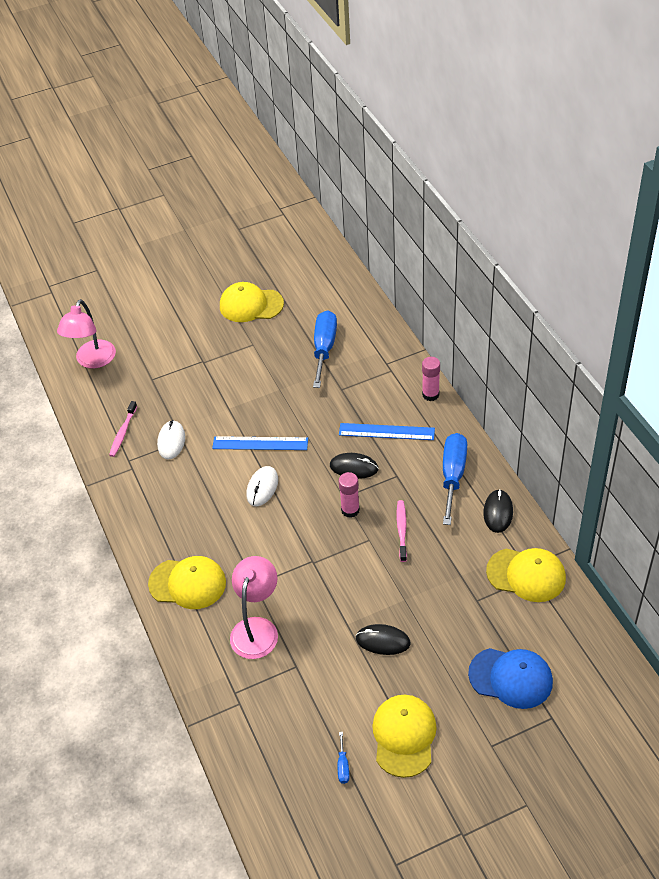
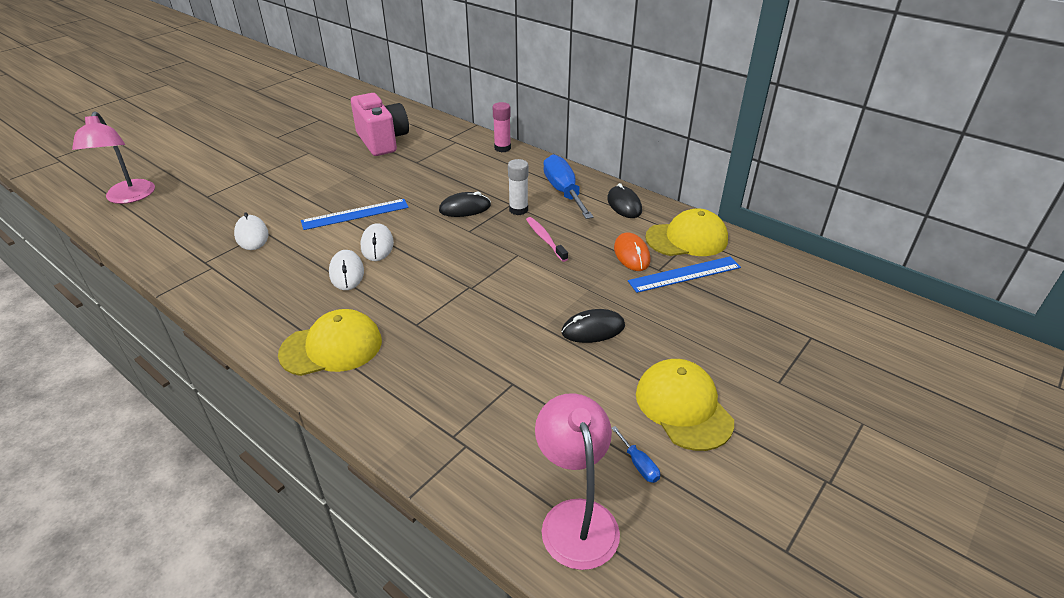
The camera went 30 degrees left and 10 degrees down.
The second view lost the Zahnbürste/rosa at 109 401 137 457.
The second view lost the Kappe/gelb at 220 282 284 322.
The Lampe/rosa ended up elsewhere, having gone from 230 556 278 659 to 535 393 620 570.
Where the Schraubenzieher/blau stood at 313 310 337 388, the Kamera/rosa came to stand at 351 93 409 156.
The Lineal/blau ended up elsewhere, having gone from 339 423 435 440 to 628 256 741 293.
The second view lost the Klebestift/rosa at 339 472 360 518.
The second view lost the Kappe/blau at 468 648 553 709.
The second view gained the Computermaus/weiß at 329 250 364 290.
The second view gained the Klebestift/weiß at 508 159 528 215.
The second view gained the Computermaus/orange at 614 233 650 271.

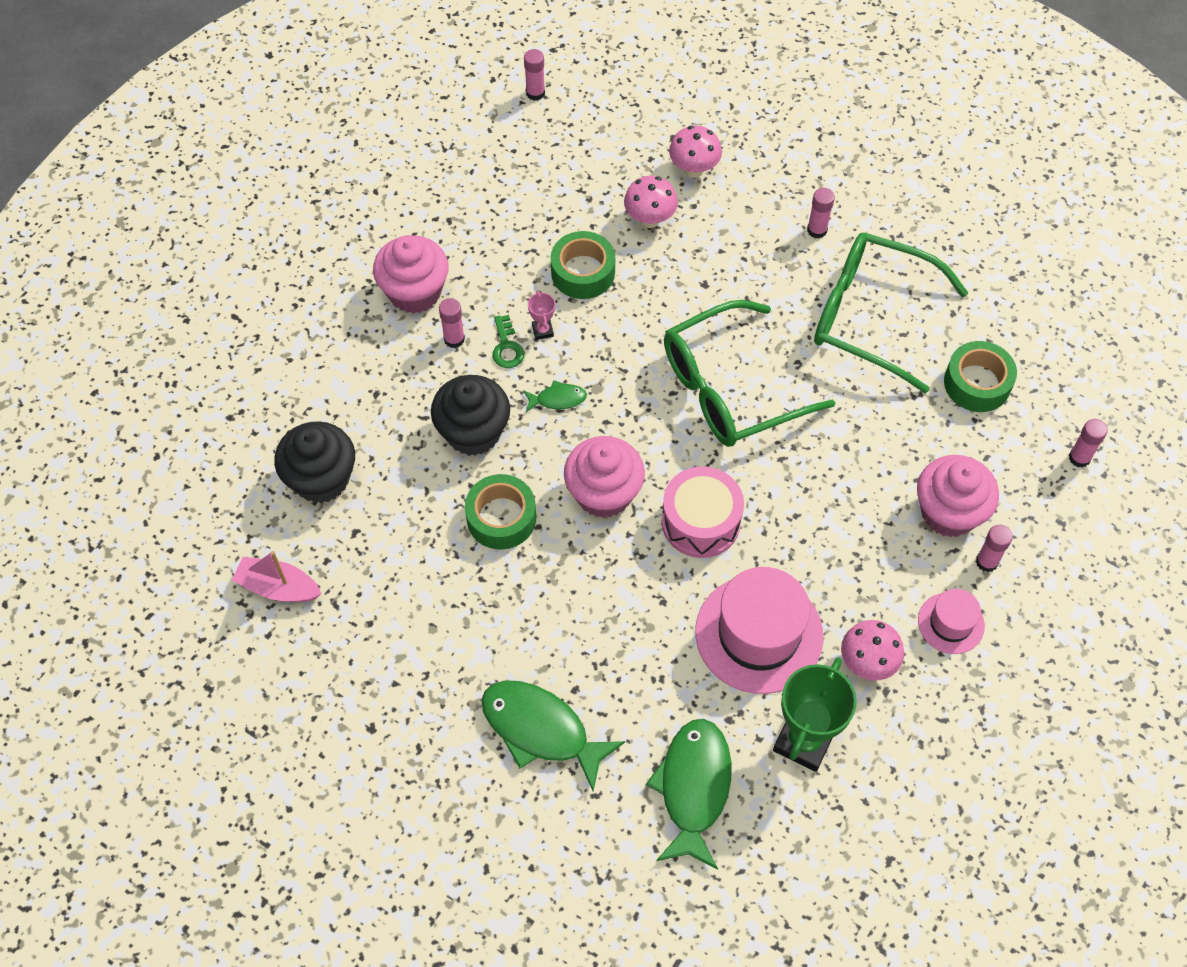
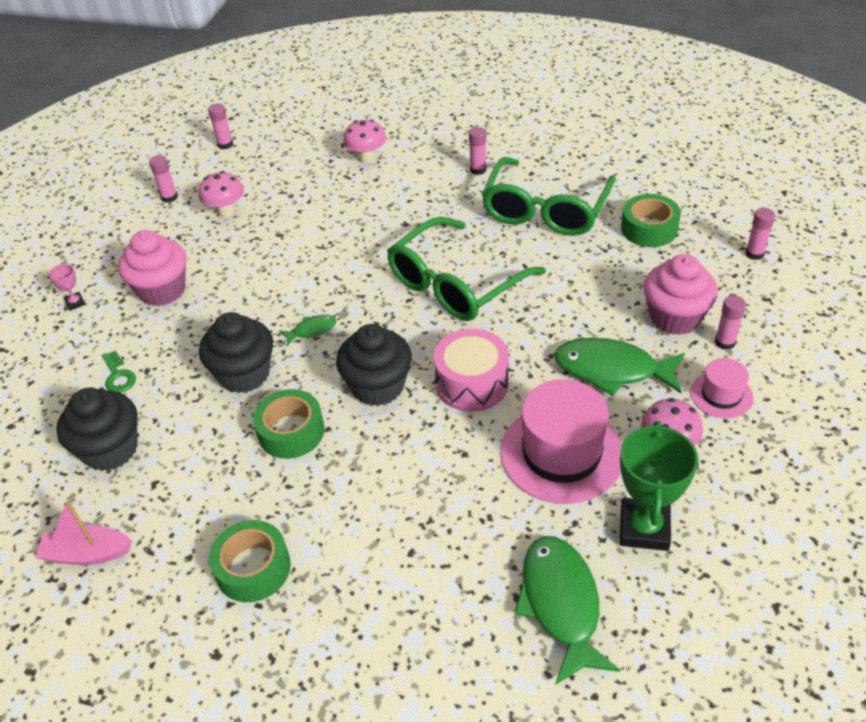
The camera went 15 degrees left and 15 degrees down.
The Klebestift/rosa ended up elsewhere, having gone from 439 298 465 348 to 149 155 178 203.
The Fisch/grün ended up elsewhere, having gone from 481 680 625 791 to 554 338 685 396.
The Schlüssel/grün ended up elsewhere, having gone from 492 315 525 368 to 102 350 136 393.
The Pokal/rosa ended up elsewhere, having gone from 528 290 555 340 to 49 264 86 311.
The Klebeband/grün ended up elsewhere, having gone from 551 231 615 299 to 209 520 291 602.
What was the Muffin/rosa at 564 436 645 518 turned into the Muffin/schwarz at 336 324 412 406.
The Pilz/rosa ended up elsewhere, having gone from 624 176 678 228 to 199 171 244 218.
The Brille/grün at 814 233 969 393 ended up facing another way, 75 degrees counterclockwise from before.

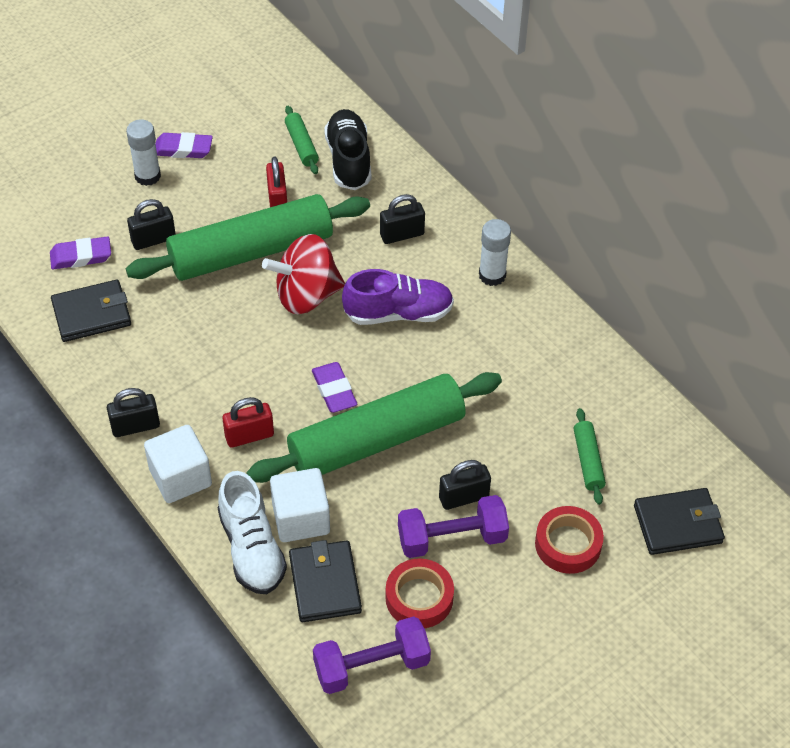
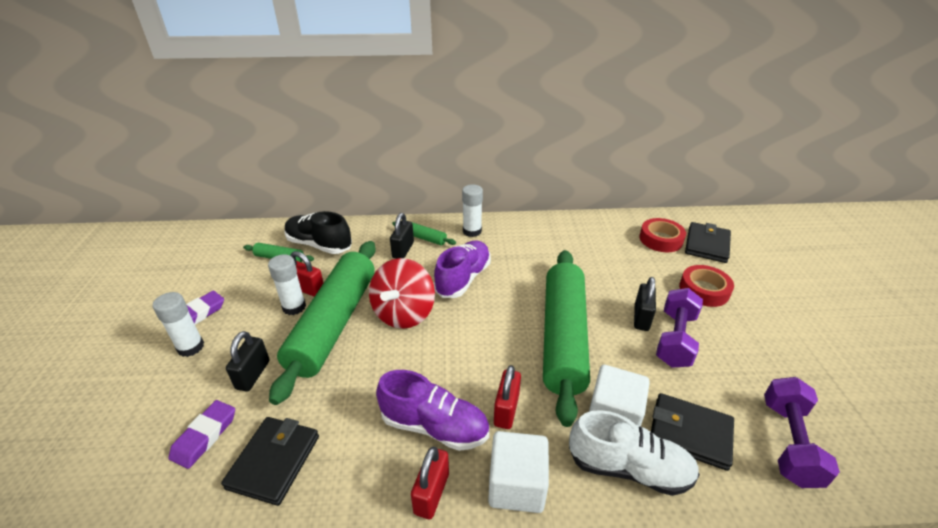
The camera went 55 degrees left and 15 degrees down.
What was the Vorhängeschloss/schwarz at 107 388 160 437 turned into the Vorhängeschloss/rot at 411 447 449 519.
The second view lost the Radiergummi/lila at 312 362 357 413.
The Klebeband/rot ended up elsewhere, having gone from 385 558 454 628 to 639 218 686 252.
The Nudelholz/grün ended up elsewhere, having gone from 574 408 606 505 to 392 222 456 245.
The second view gained the Klebestift/weiß at 268 254 306 315.
The second view gained the Schuh/lila at 376 370 489 451.

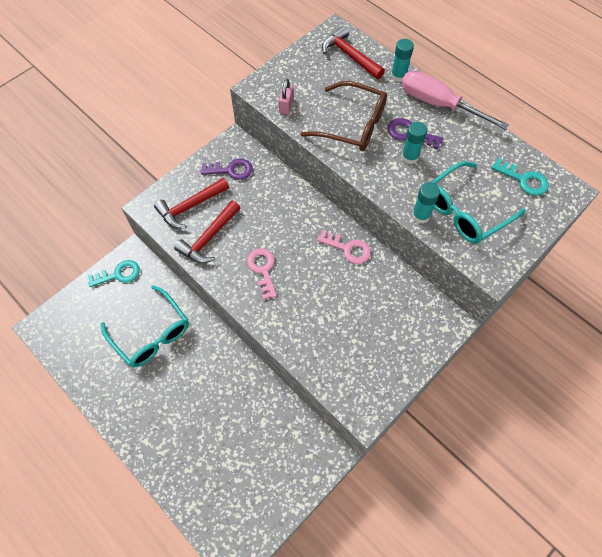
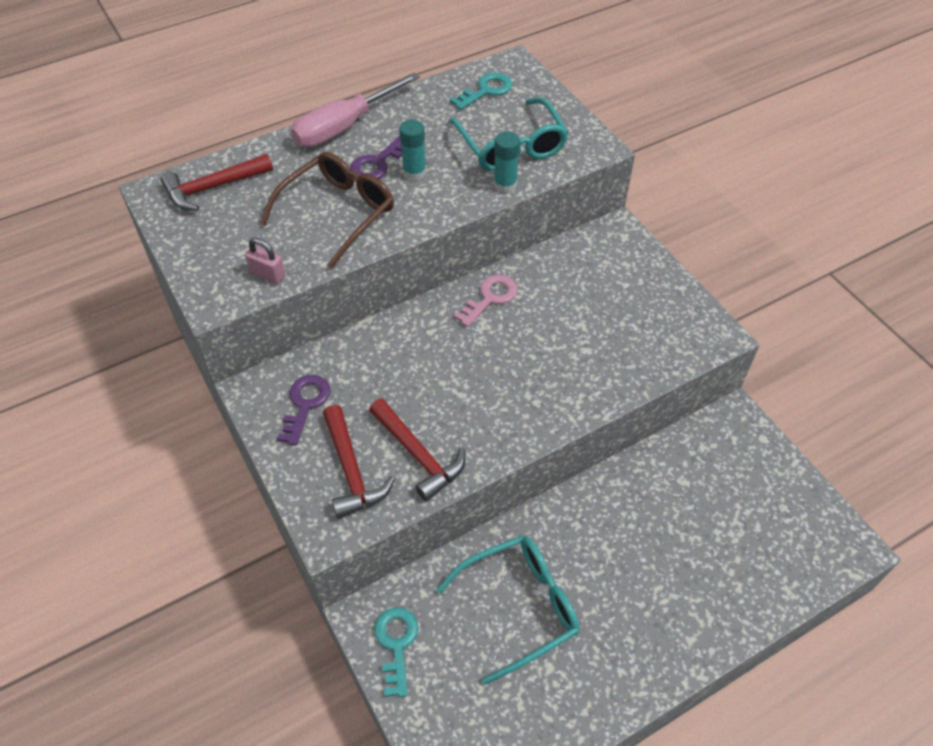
The camera went 75 degrees left and 10 degrees down.
The second view lost the Schlüssel/rosa at 247 248 277 300.
The second view lost the Klebestift/türkis at 391 39 414 82.

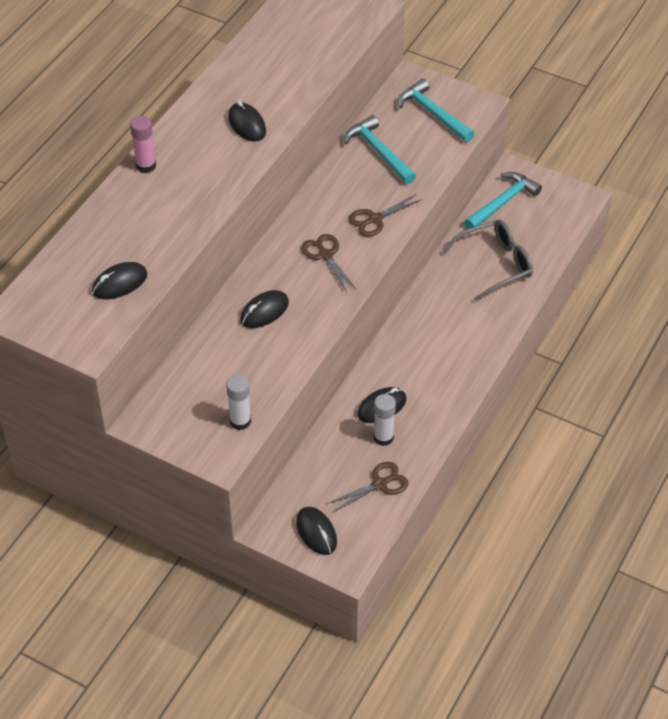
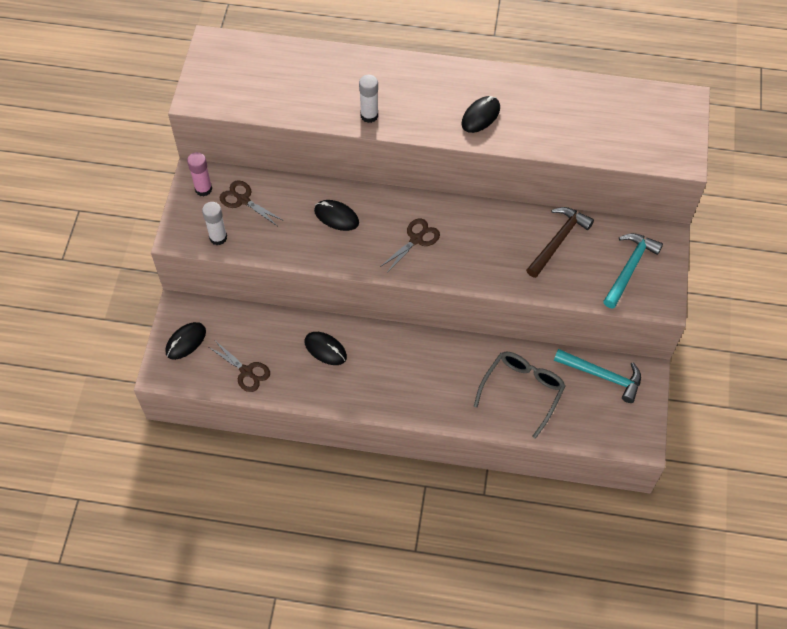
The camera went 70 degrees right and 10 degrees up.
The second view lost the Computermaus/schwarz at 92 262 147 299.
The Klebestift/rosa ended up elsewhere, having gone from 130 116 156 173 to 187 152 212 197.
What was the Hammer/türkis at 344 115 416 184 turned into the Hammer/braun at 526 207 594 278.
The Schere/braun ended up elsewhere, having gone from 349 194 422 237 to 220 180 284 226.
The Klebestift/weiß ended up elsewhere, having gone from 374 394 396 446 to 359 75 378 123.
The Brille/grau at 442 220 533 301 ended up facing another way, 105 degrees counterclockwise from before.

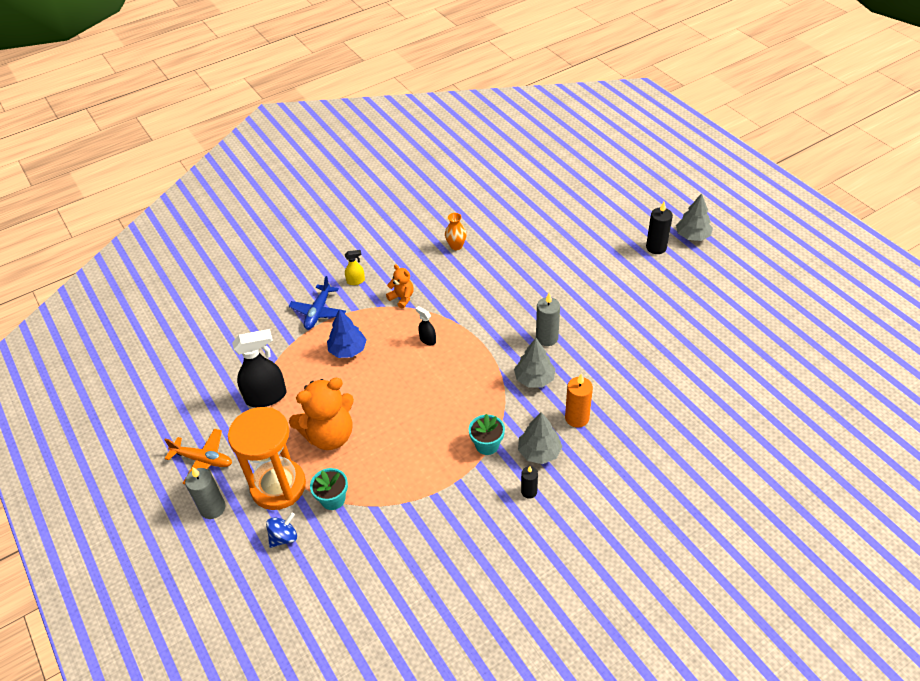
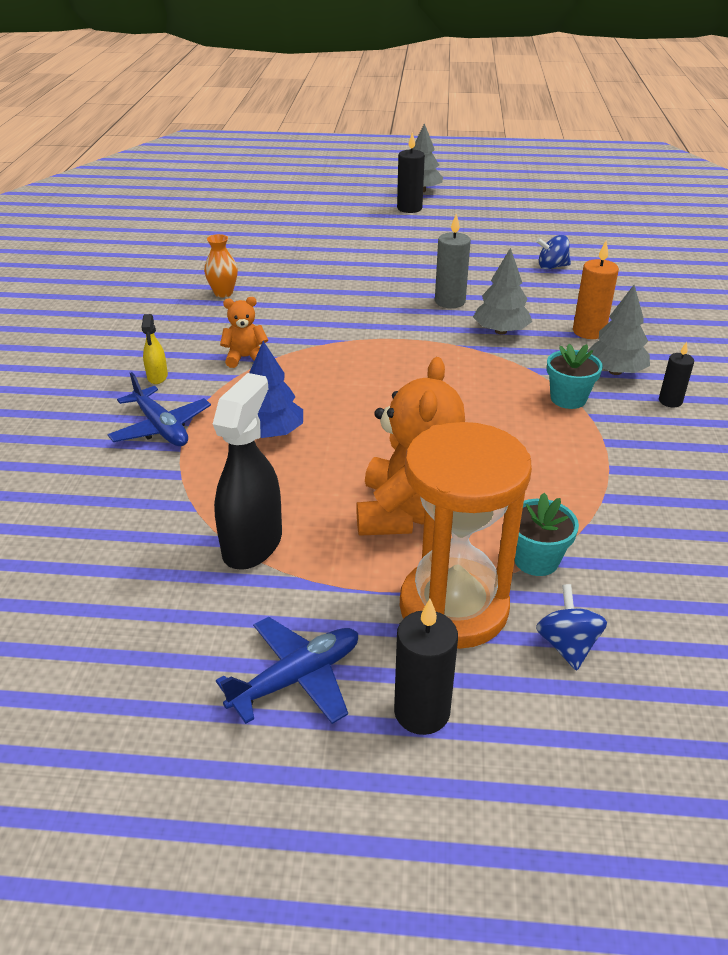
The camera went 55 degrees left and 10 degrees down.
What was the Flugzeug/orange at 164 429 232 484 turned into the Flugzeug/blau at 216 617 358 724.
What was the Kerze/grau at 185 467 226 519 turned into the Kerze/schwarz at 394 599 458 735.
The Sprühflasche/gelb at 345 250 365 285 ended up facing another way, 150 degrees clockwise from before.
The second view lost the Sprühflasche/schwarz at 415 306 436 345.
The second view gained the Kreisel/blau at 536 235 571 270.

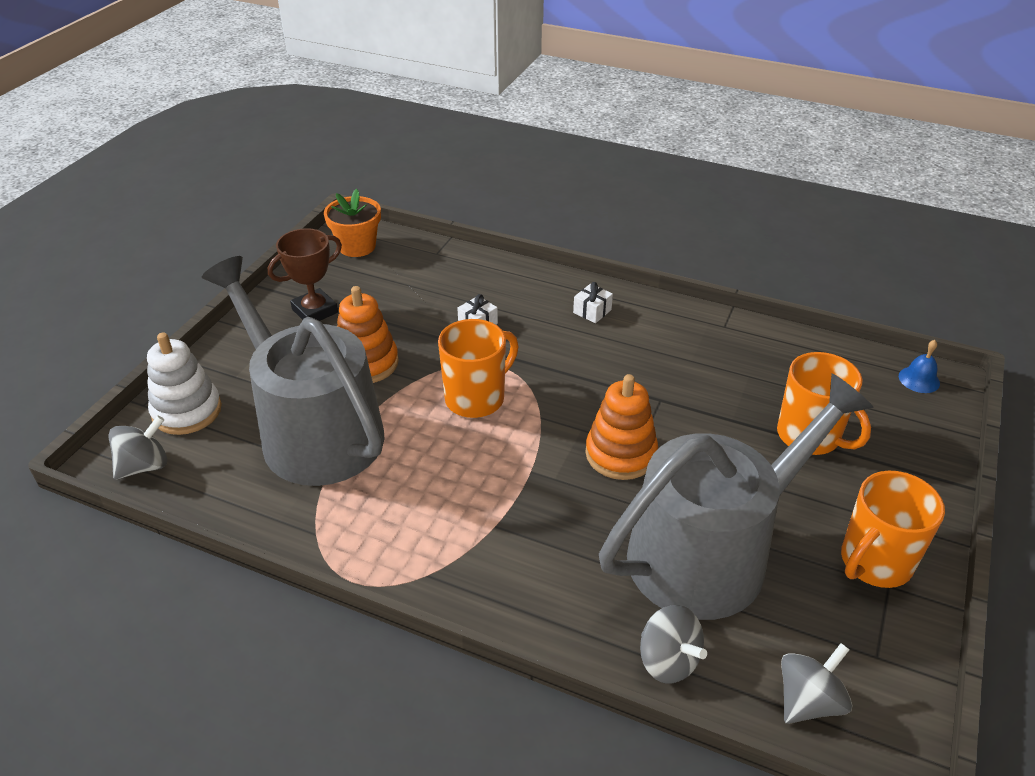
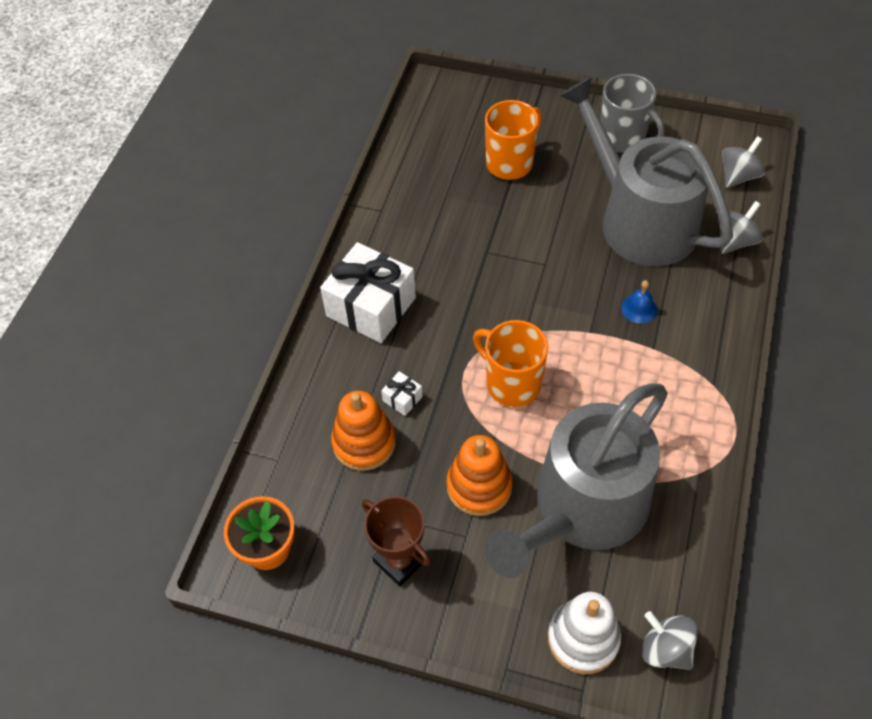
The camera went 95 degrees left and 15 degrees up.
The size of the Geschenk/weiß at 573 282 613 323 changed by a factor of 2.43.
The Stapelspielzeug/orange ended up elsewhere, having gone from 585 374 658 480 to 331 391 396 471.
The Kreisel/grau at 781 643 852 724 ended up facing another way, 90 degrees clockwise from before.
What was the Tasse/orange at 841 471 945 588 turned into the Tasse/grau at 600 74 664 153.
The Glocke/blau ended up elsewhere, having gone from 899 340 940 393 to 621 280 657 323.

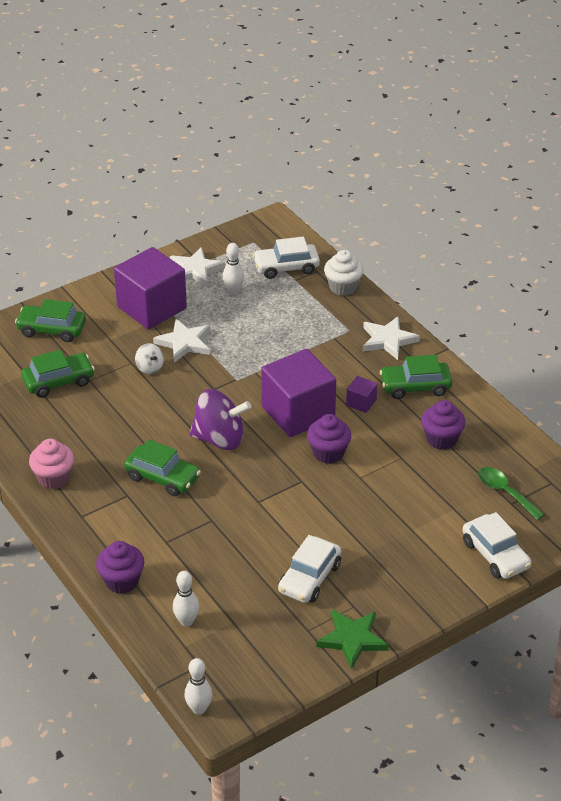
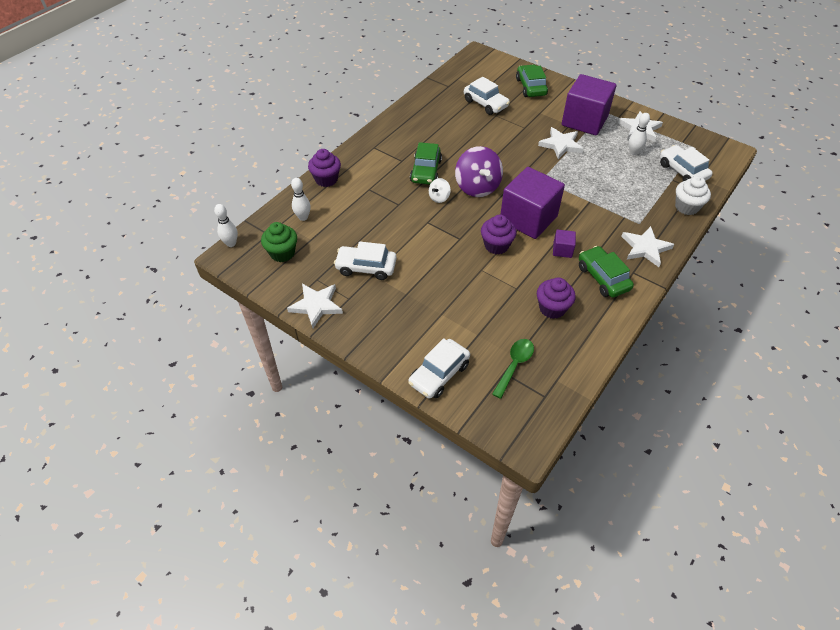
The camera went 70 degrees right and 10 degrees up.
What was the Auto/grün at 21 350 95 398 turned into the Auto/weiß at 464 77 510 115.
The second view lost the Muffin/rosa at 29 439 74 489.
The Kreisel/weiß ended up elsewhere, having gone from 135 343 164 374 to 429 178 451 203.
What was the Stern/grün at 316 609 389 669 turned into the Stern/weiß at 287 284 343 328.
The second view gained the Muffin/grün at 261 222 297 262.

